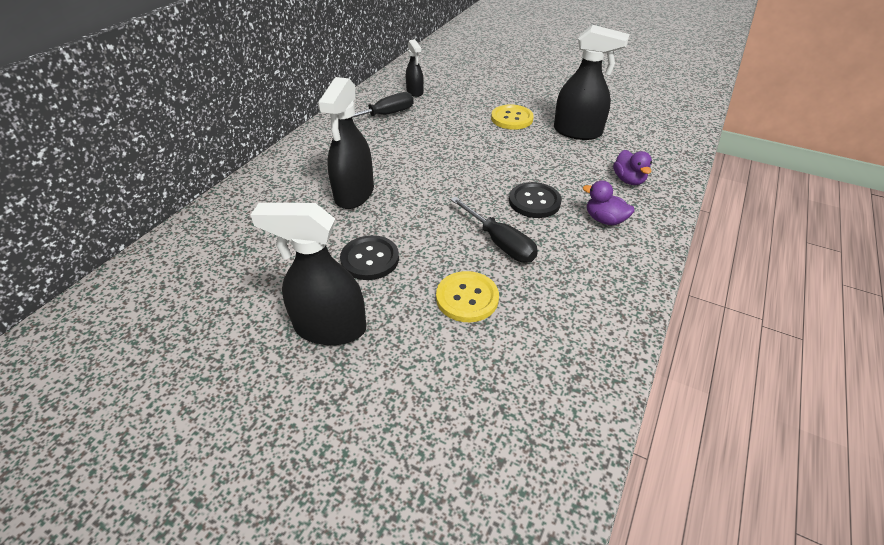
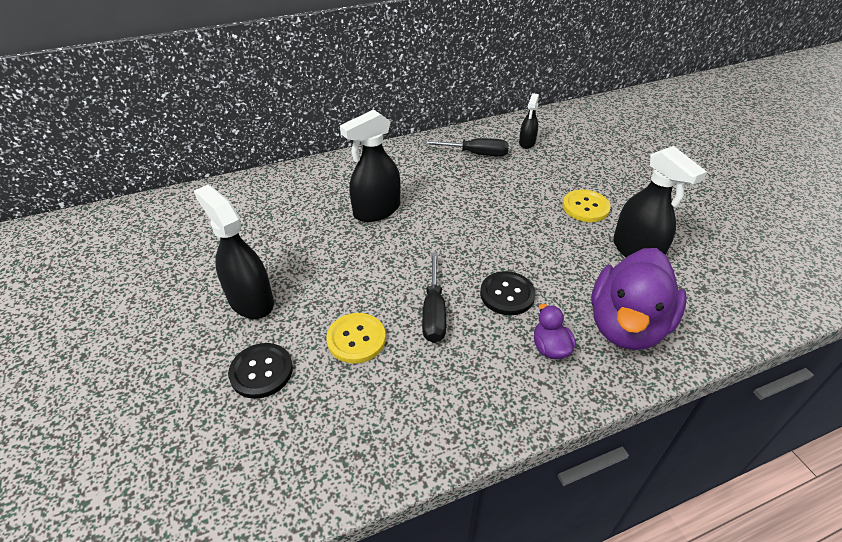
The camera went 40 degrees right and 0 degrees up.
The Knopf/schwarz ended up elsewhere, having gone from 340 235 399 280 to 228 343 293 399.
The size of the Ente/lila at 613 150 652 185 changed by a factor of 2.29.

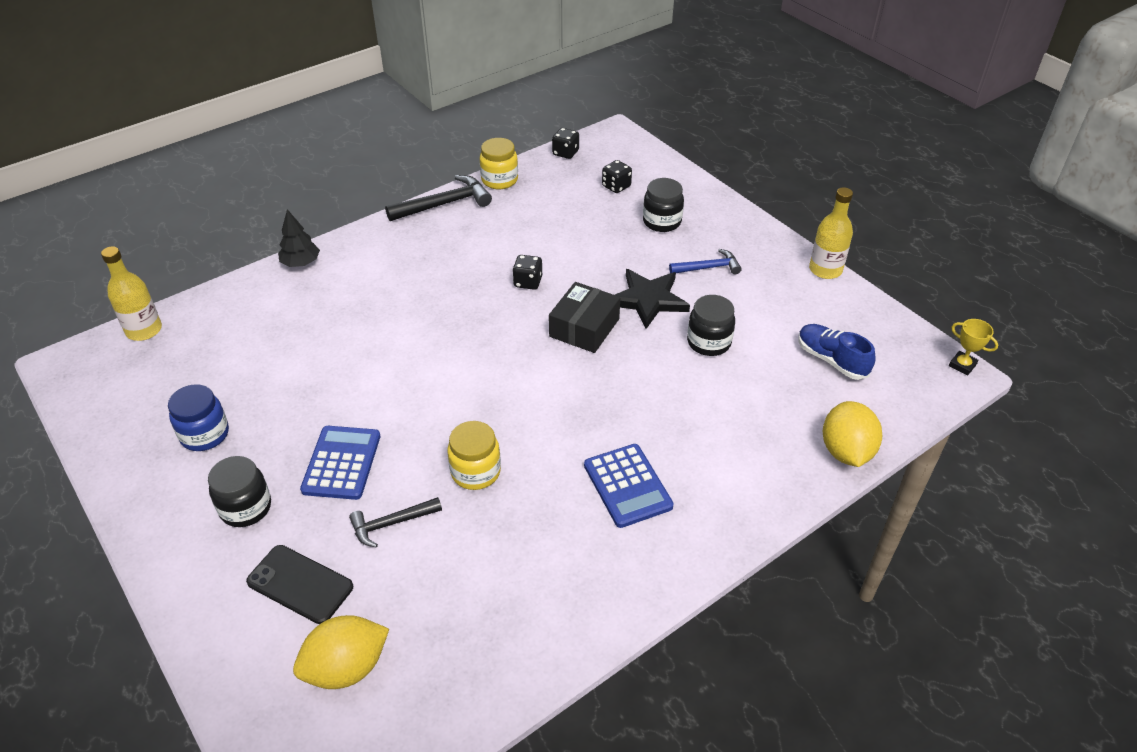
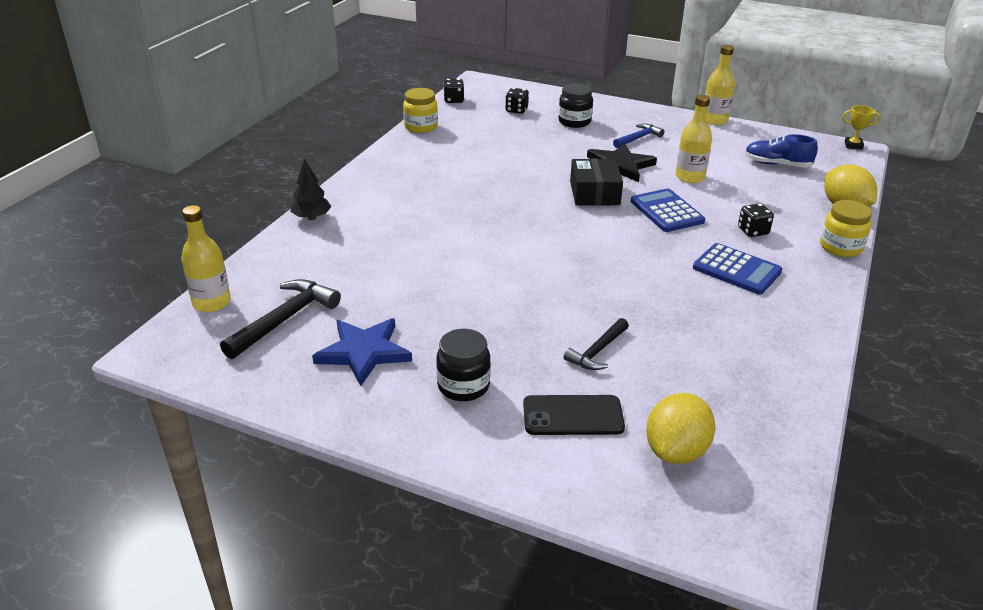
The camera went 30 degrees left and 10 degrees down.
Where the Einmachglas/blau stood at 168 384 229 451, the Stern/blau came to stand at 312 318 412 386.
The Taschenrechner/blau ended up elsewhere, having gone from 300 426 380 500 to 631 188 705 232.
The Hammer/schwarz ended up elsewhere, having gone from 385 175 492 221 to 220 279 341 359.
The Einmachglas/gelb ended up elsewhere, having gone from 447 421 501 490 to 820 200 872 257.
The Spielwürfel/schwarz ended up elsewhere, having gone from 512 255 542 290 to 738 203 774 237.
Where the Einmachglas/schwarz stood at 687 295 735 356, the Flasche/gelb came to stand at 675 95 712 183.

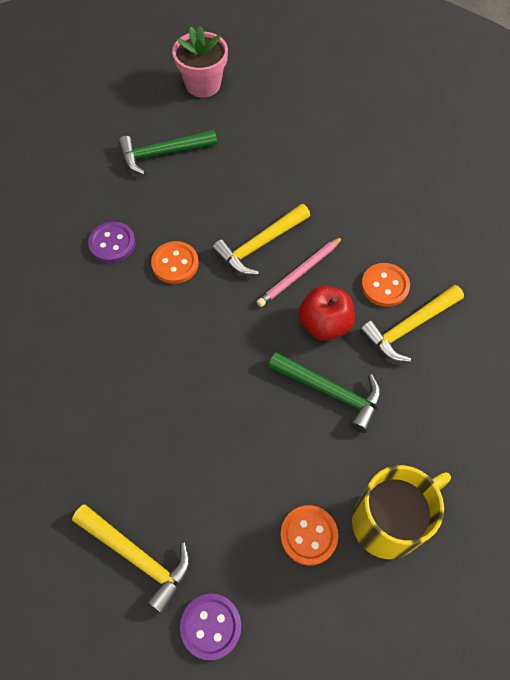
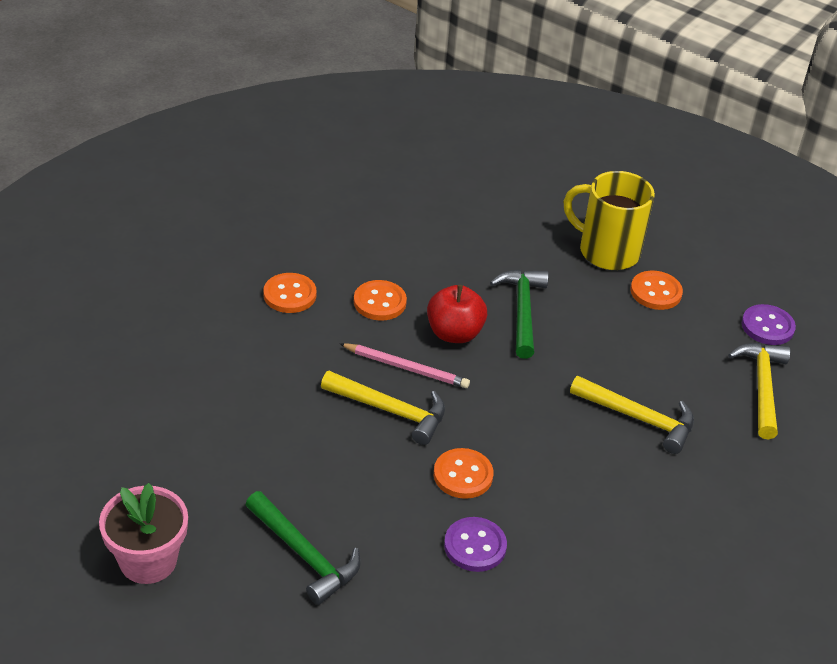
The camera went 120 degrees left and 20 degrees down.
The Hammer/gelb ended up elsewhere, having gone from 360 285 464 362 to 570 376 694 454.
The second view gained the Knopf/orange at 263 273 317 313.

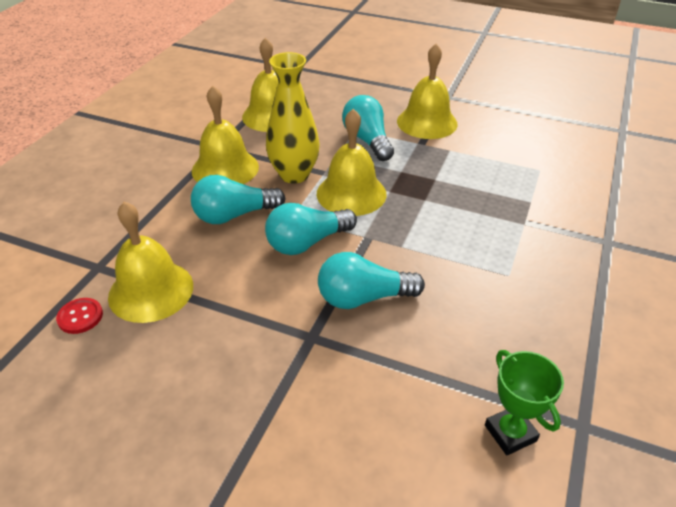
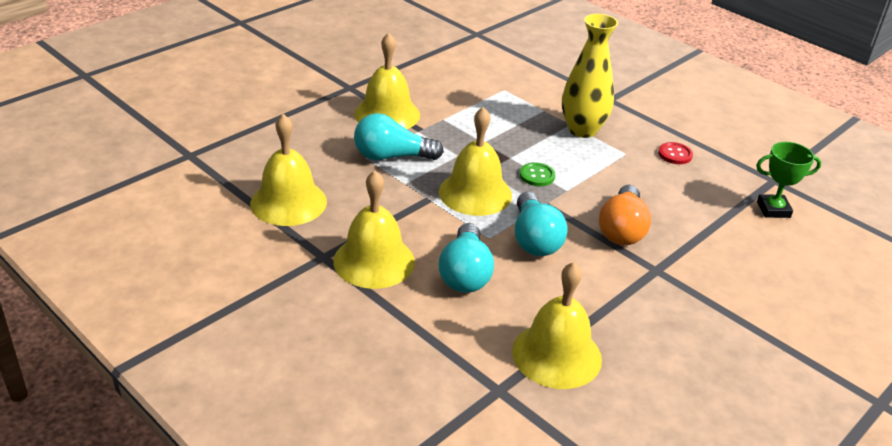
The camera went 70 degrees left and 5 degrees down.
The Knopf/rot ended up elsewhere, having gone from 56 298 103 334 to 658 142 693 164.
The Vase/gelb ended up elsewhere, having gone from 266 52 320 184 to 562 14 618 138.
What was the Glühbirne/türkis at 318 252 425 309 turned into the Glühbirne/orange at 599 185 651 245.
The second view gained the Knopf/grün at 520 162 555 186.

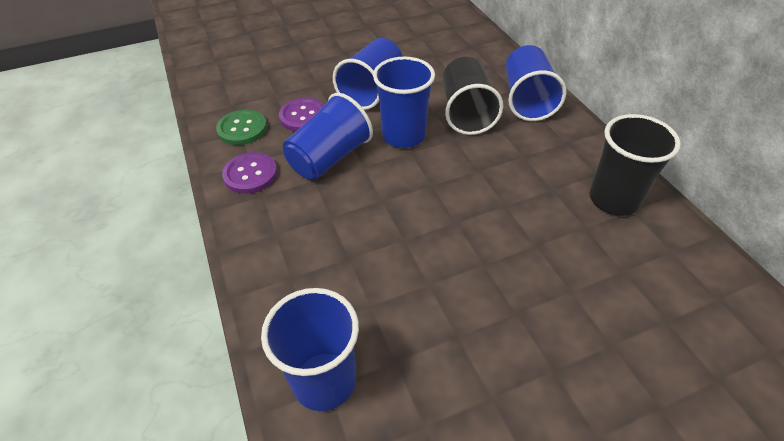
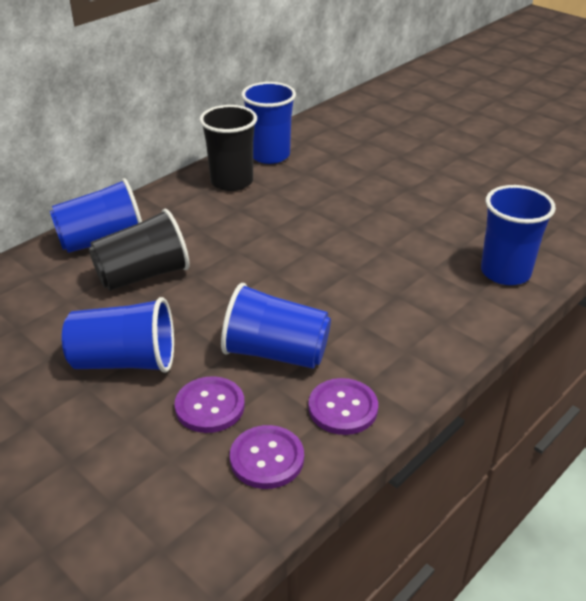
The camera went 115 degrees left and 10 degrees down.
What was the Knopf/grün at 216 110 267 145 turned into the Knopf/lila at 230 425 304 489.
The Becher/blau ended up elsewhere, having gone from 373 56 435 148 to 241 82 296 164.

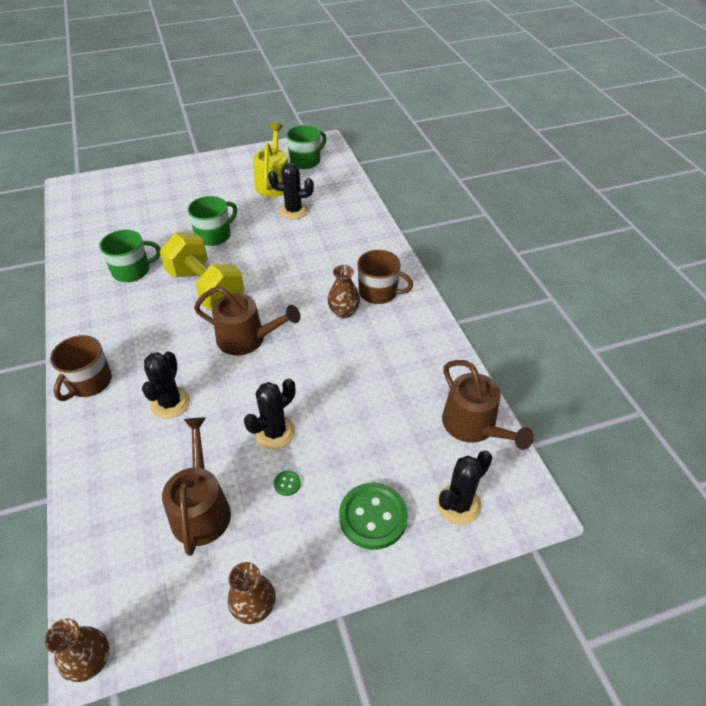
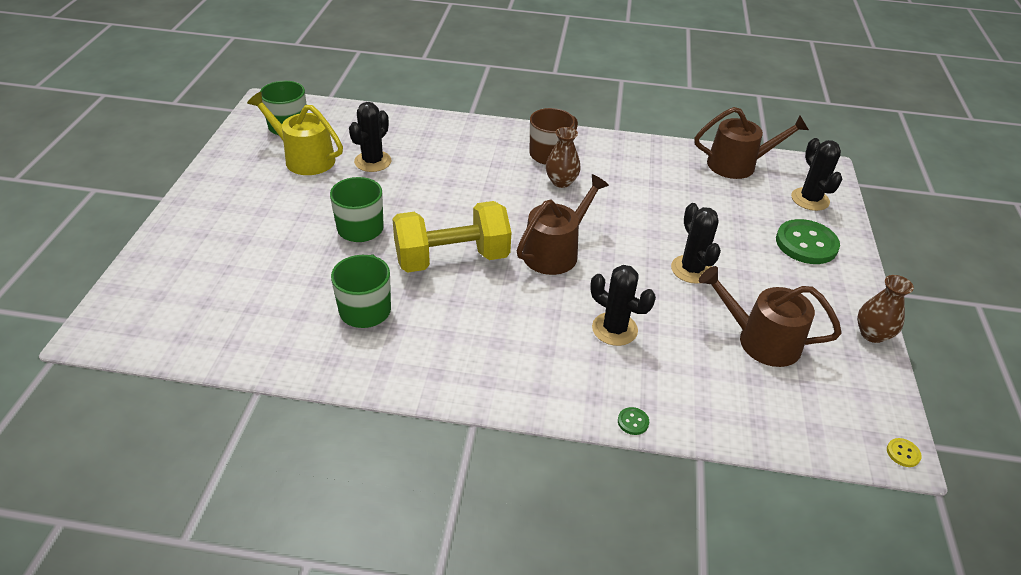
The camera went 65 degrees left and 5 degrees down.
Where the Vase/braun stood at 45 618 109 682, the Knopf/gelb came to stand at 887 438 922 467.
The second view lost the Tasse/braun at 50 335 112 401.
The Knopf/grün ended up elsewhere, having gone from 274 471 301 496 to 618 407 649 435.

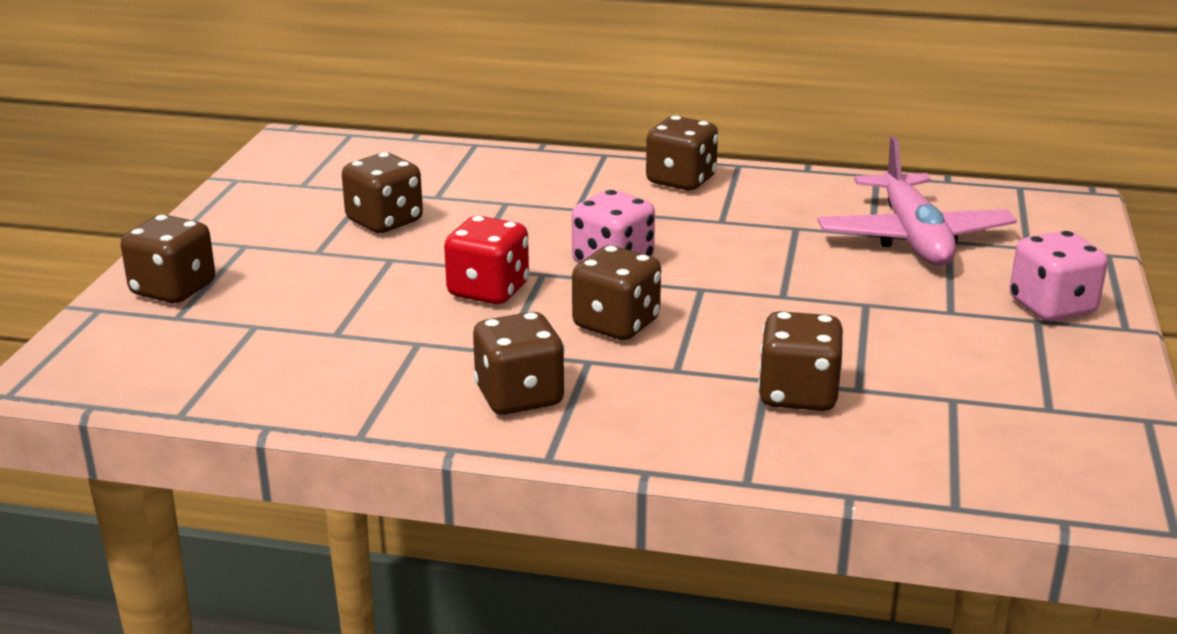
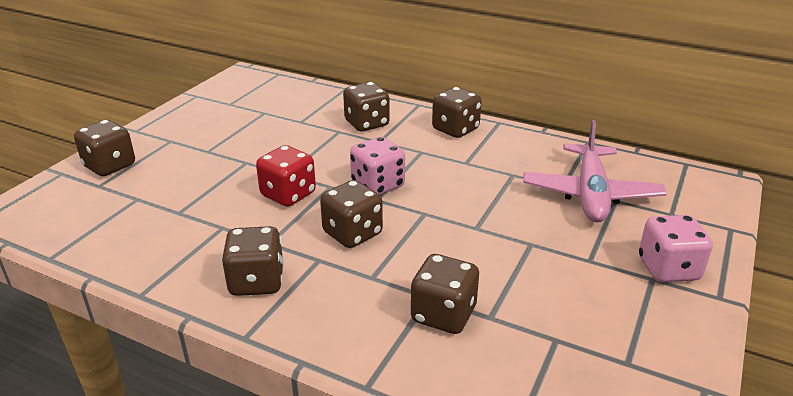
The camera went 15 degrees right and 5 degrees up.
The Spielwürfel/braun ended up elsewhere, having gone from 342 152 423 233 to 343 82 390 131.

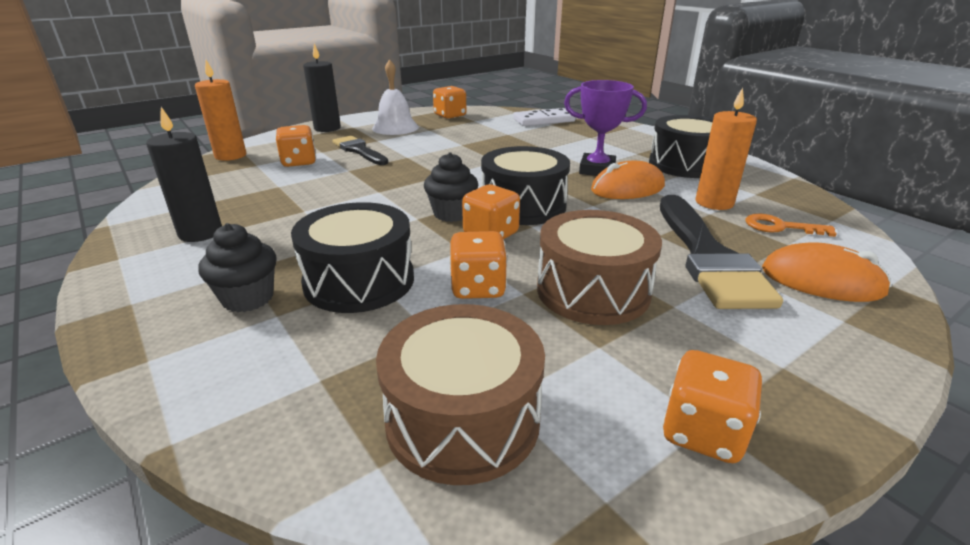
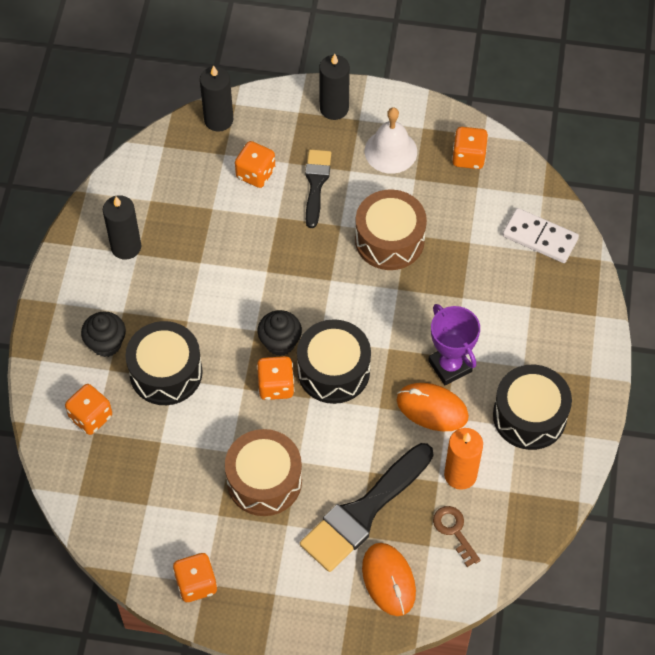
The camera went 45 degrees right and 30 degrees up.
What was the Kerze/orange at 195 60 246 161 turned into the Kerze/schwarz at 200 65 233 132.
The Trommel/braun ended up elsewhere, having gone from 376 304 545 485 to 355 189 427 270.
The Spielwürfel/orange ended up elsewhere, having gone from 449 231 508 299 to 65 384 112 435.
What was the Schlüssel/orange at 746 214 836 237 turned into the Schlüssel/braun at 433 506 481 567.

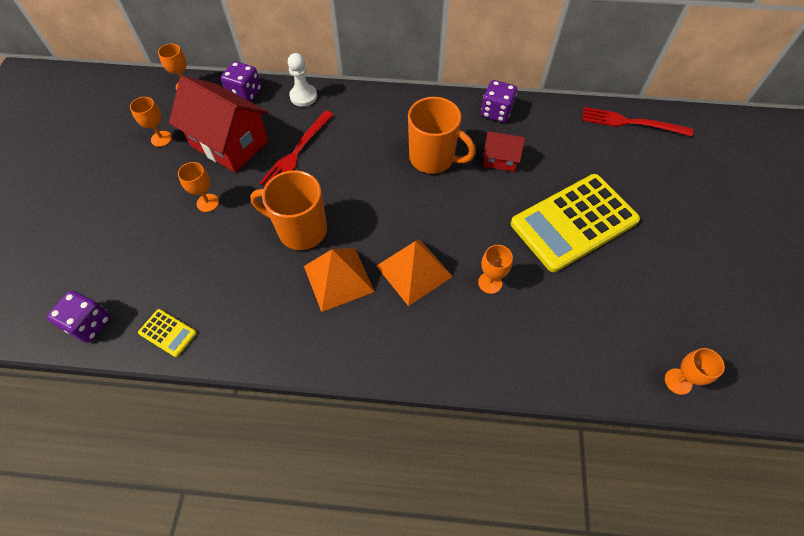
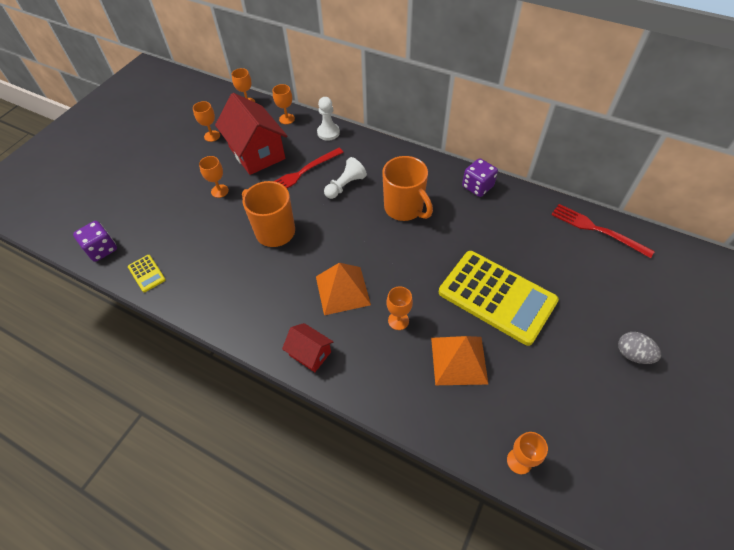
The camera went 25 degrees right and 5 degrees down.
Where the Spielwürfel/lila stood at 221 61 261 102, the Kelch/orange came to stand at 273 84 295 124.
The Pyramide/orange ended up elsewhere, having gone from 304 248 375 312 to 431 336 489 385.
The Haus/rot ended up elsewhere, having gone from 483 131 525 172 to 282 323 333 372.
The Taschenrechner/gelb at 511 174 640 272 ended up facing another way, 135 degrees counterclockwise from before.
The second view gained the Bauer/weiß at 324 157 367 199.
The second view gained the Ei/grau at 618 332 661 364.

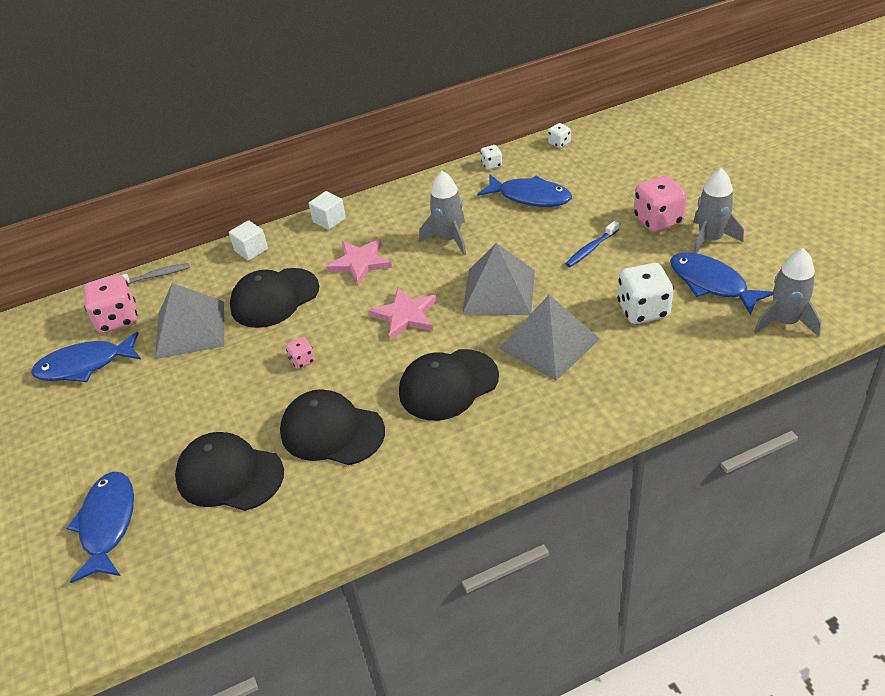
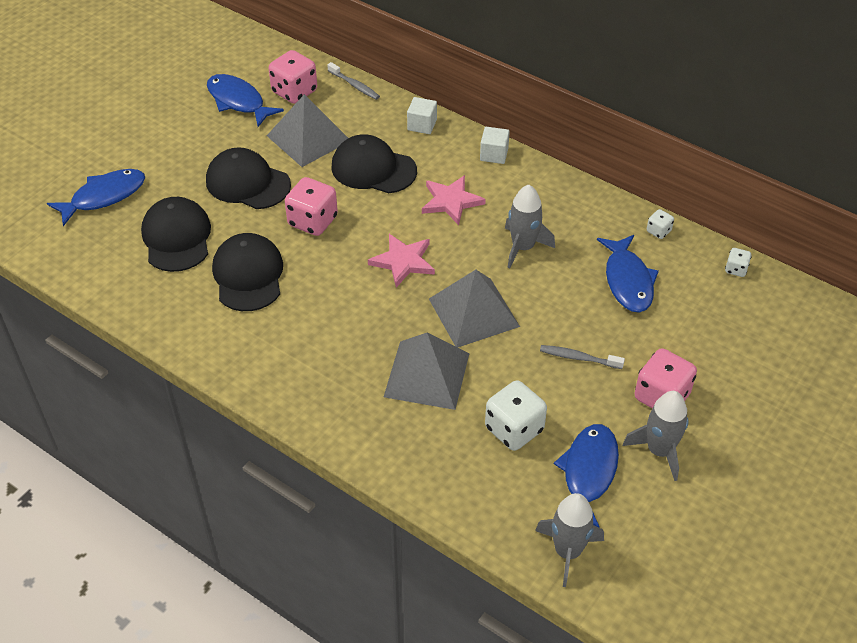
The camera went 55 degrees right and 5 degrees up.
The size of the Spielwürfel/rosa at 286 337 315 369 changed by a factor of 2.01.
The Kappe/schwarz ended up elsewhere, having gone from 399 349 499 421 to 206 147 291 209.
What was the Zahnbürste/blau at 565 221 619 267 turned into the Zahnbürste/grau at 540 345 625 369.

